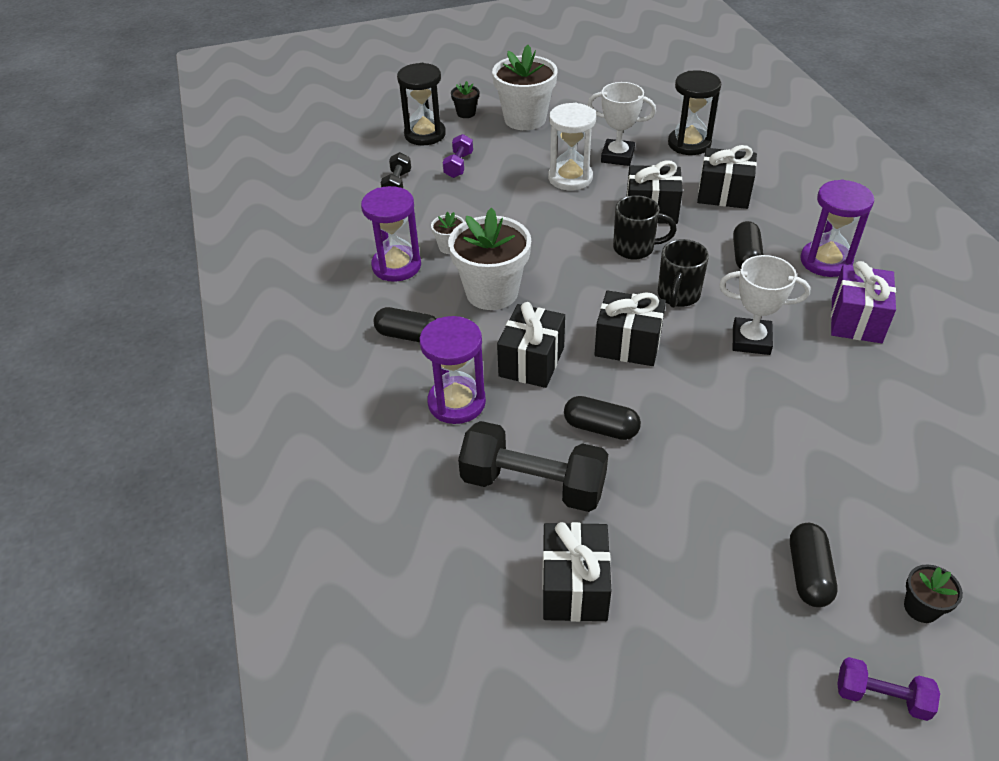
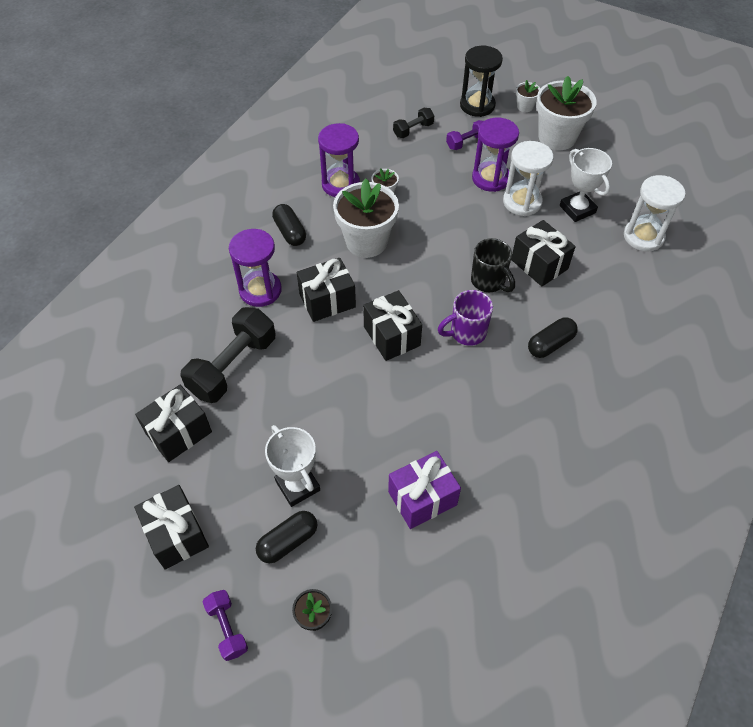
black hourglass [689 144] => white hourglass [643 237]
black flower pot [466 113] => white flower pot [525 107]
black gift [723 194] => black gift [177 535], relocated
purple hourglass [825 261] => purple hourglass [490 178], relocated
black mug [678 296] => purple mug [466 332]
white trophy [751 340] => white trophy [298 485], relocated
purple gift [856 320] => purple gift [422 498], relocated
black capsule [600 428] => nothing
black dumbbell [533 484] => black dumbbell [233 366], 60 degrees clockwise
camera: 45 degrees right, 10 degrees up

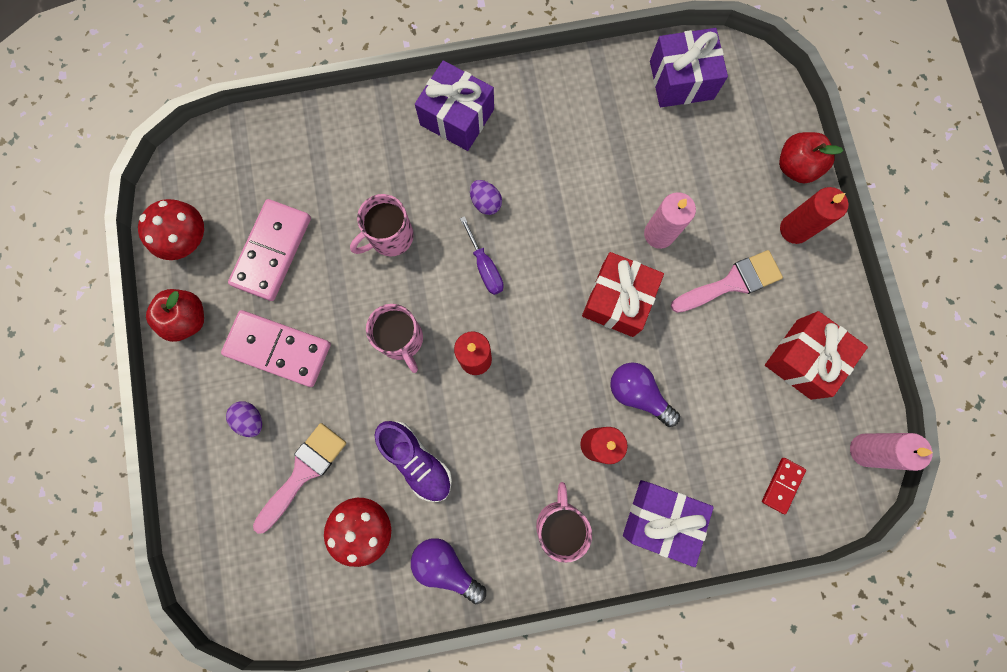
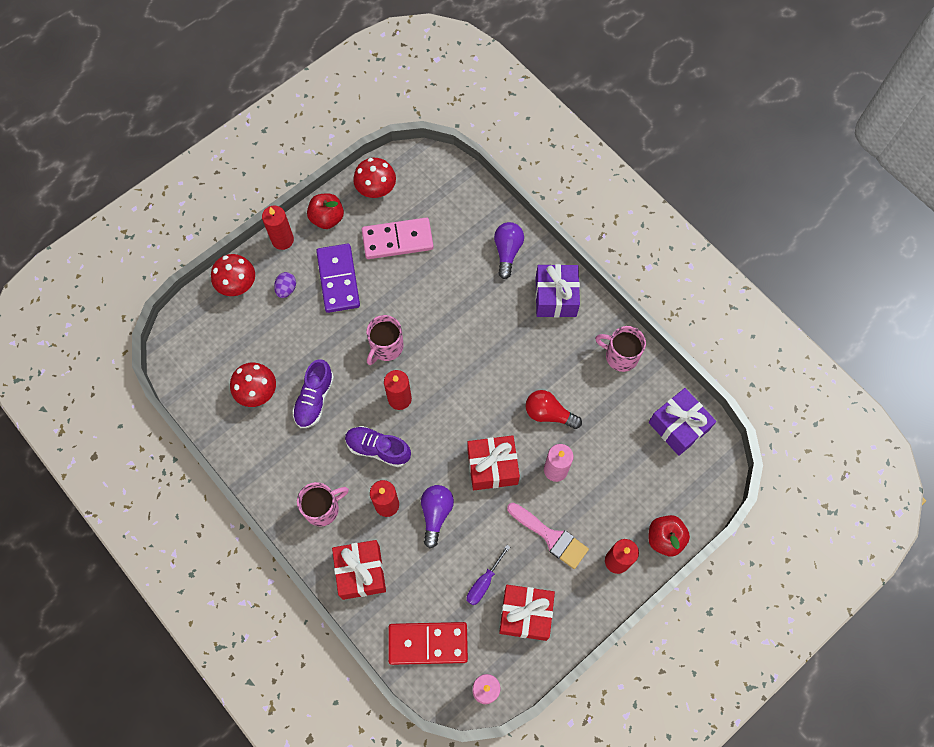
purple egg [486 202] => nothing
pink mug [390 237] => pink mug [620 356], relocated
purple screwdriver [485 266] => purple screwdriver [484 582], relocated
pink domino [278 349] => purple domino [338 279]
pink brush [303 472] => nothing
red domino [782 485] => red domino [428 643], x2.00
purple gift [660 518] => red gift [361 572]
purple light bulb [446 566] => purple light bulb [507 252], relocated
nothing => red candle [282 240]
nothing => red mushroom [237 284]
nothing => red light bulb [549 414]
nothing => purple shoe [378 449]
camera: 60 degrees right, 10 degrees down

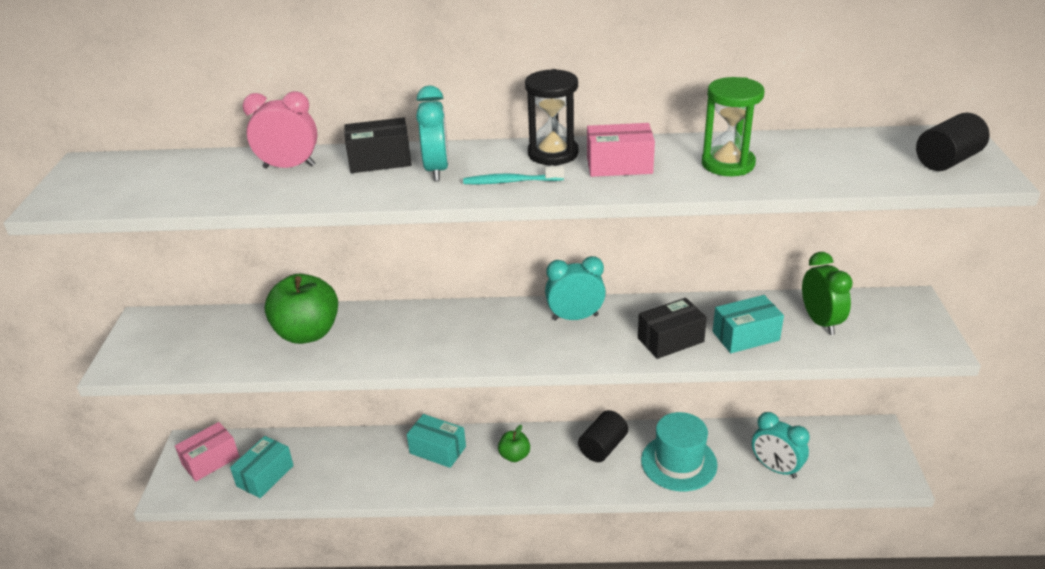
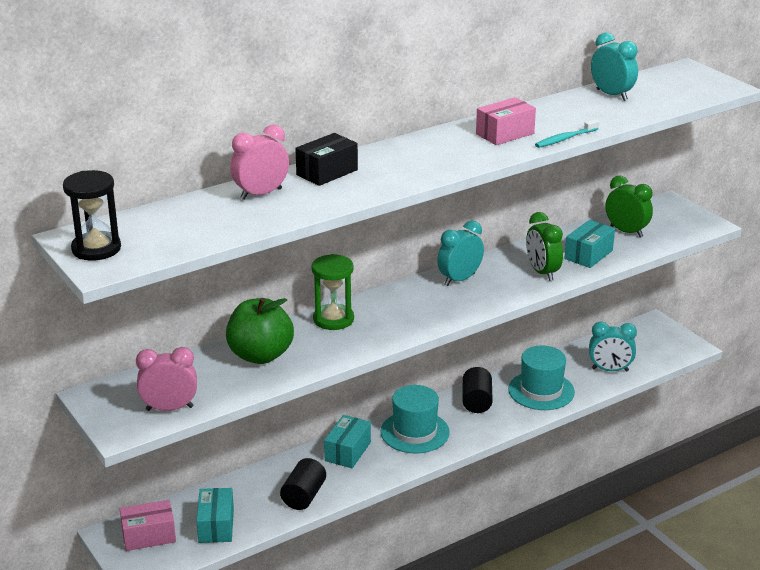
black hourglass [553 153] => black hourglass [96 249], relocated
green hourglass [728 164] => green hourglass [333 319], relocated
turquoise clock [437 169] => turquoise clock [611 95], relocated
black cylinder [947 160] => black cylinder [303 496], relocated
turquoise toothbrush [511 181] => turquoise toothbrush [565 139], relocated
black box [670 340] => green clock [542 272]
turquoise box [438 450] => turquoise box [347 451], 60 degrees counterclockwise
pink box [210 460] => pink box [149 536], 60 degrees clockwise
green apple [514 456] => turquoise hat [415 432]
nothing => pink clock [169 408]
camera: 35 degrees left, 5 degrees down

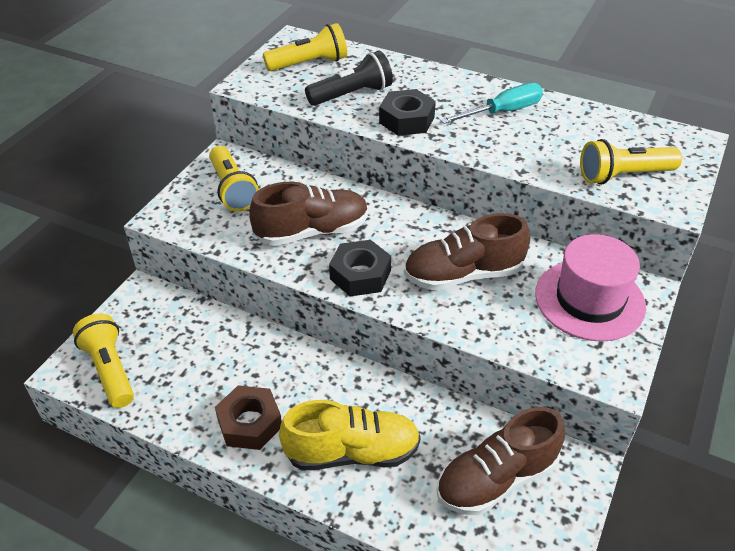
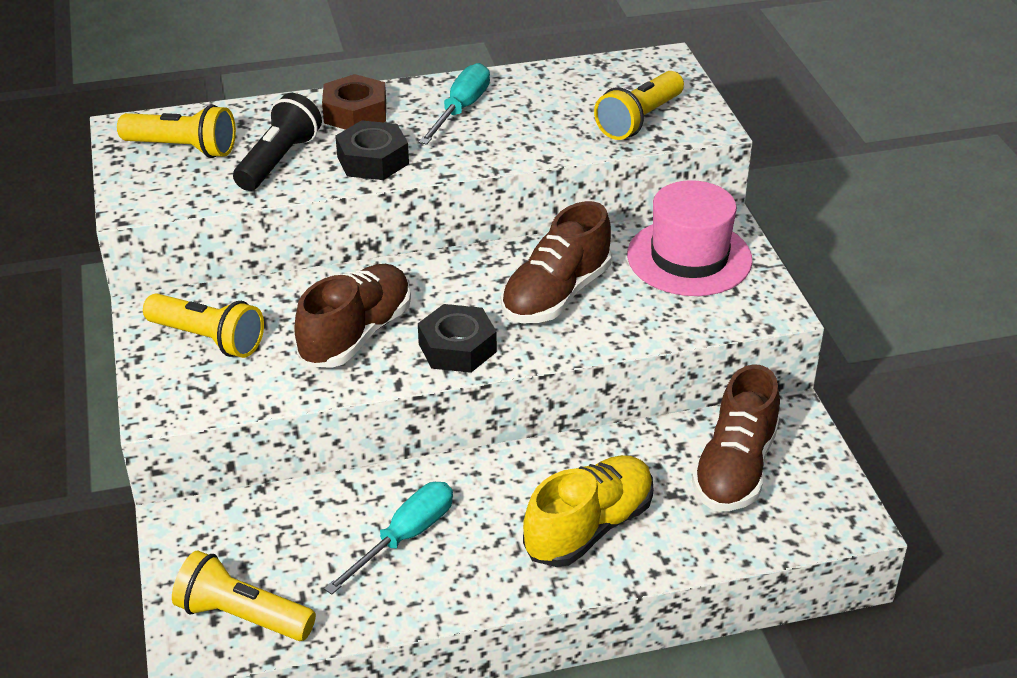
yellow flashlight [309 64] => yellow flashlight [183 148], 75 degrees clockwise
brown nut [249 423] => brown nut [355 113], relocated
nothing => turquoise screwdriver [405 537]
camera: 40 degrees left, 5 degrees down

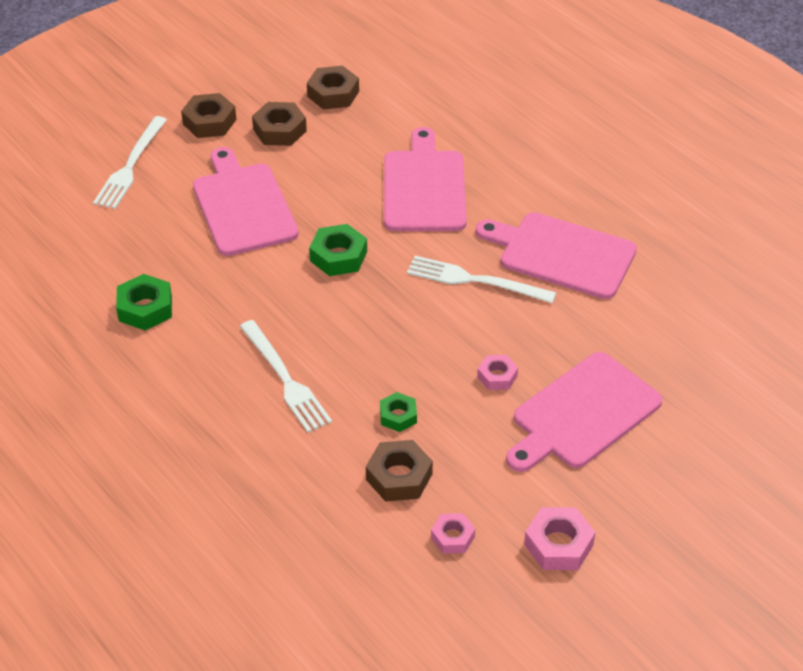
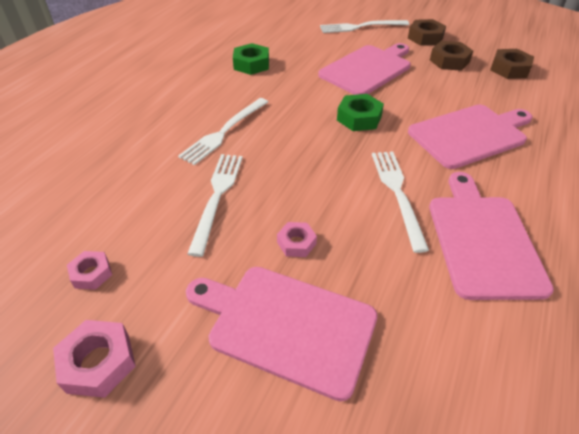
green nut [398 416] => white fork [217 197]
brown nut [399 477] => nothing
camera: 65 degrees right, 0 degrees up

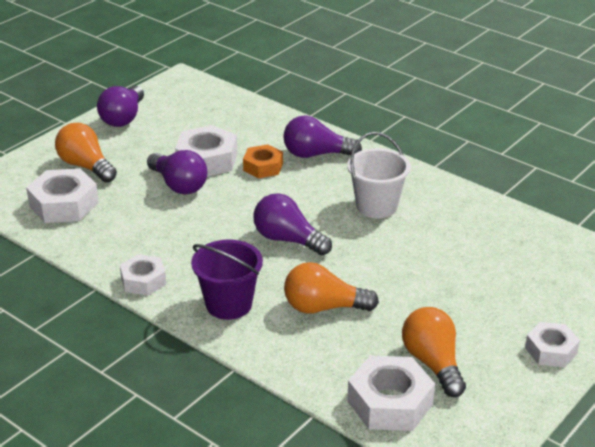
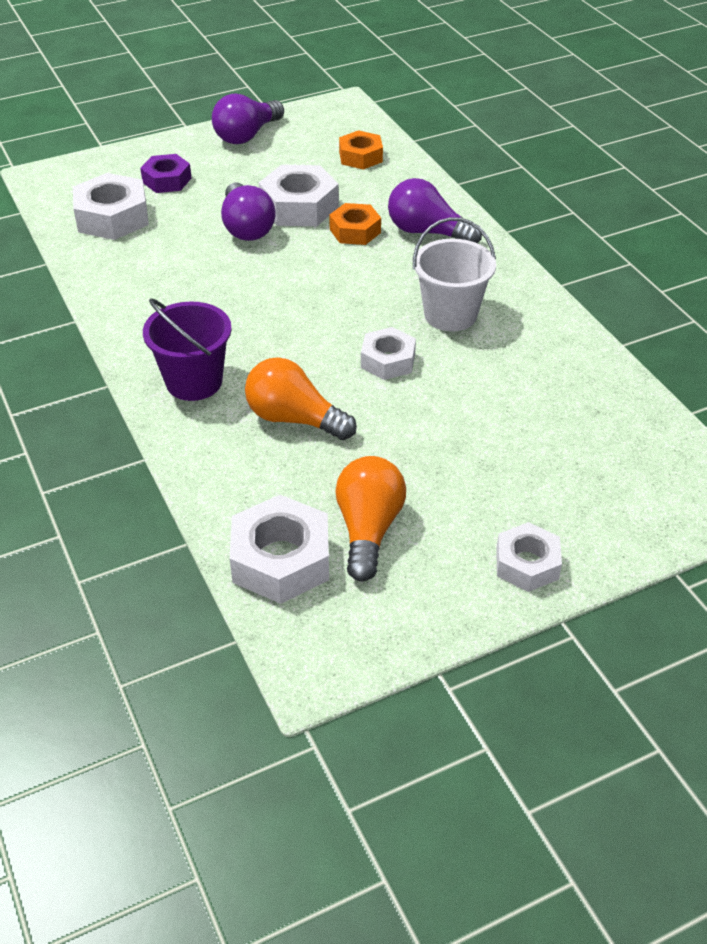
orange light bulb [86 166] => purple nut [167 180]
purple light bulb [287 240] => nothing
white nut [143 281] => white nut [388 360], relocated
nothing => orange nut [360 157]
camera: 25 degrees right, 10 degrees up

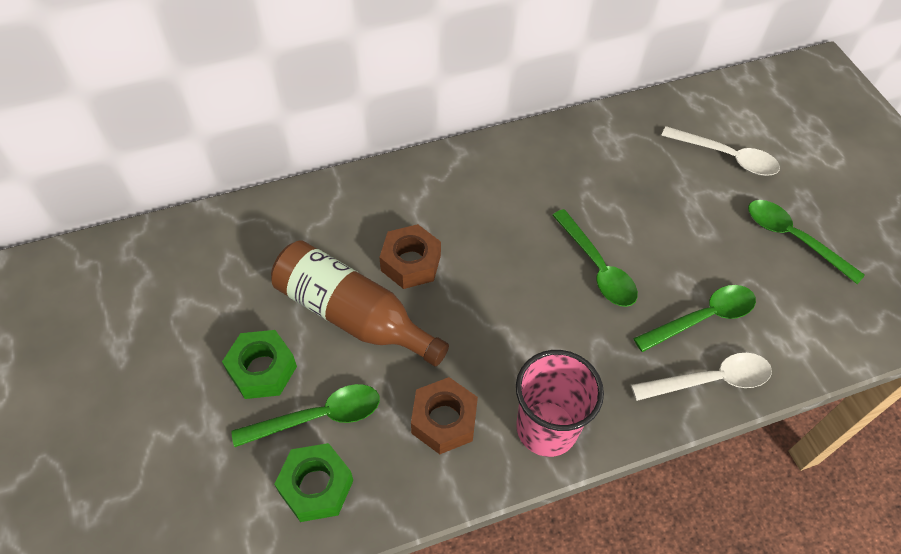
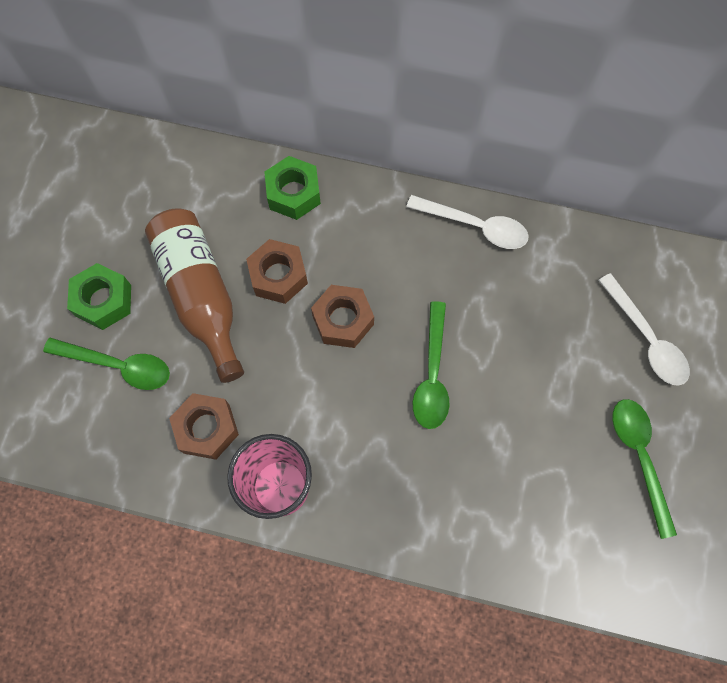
green spoon [702 318] => nothing
white spoon [710 380] => white spoon [475 226], relocated
green nut [316 486] => green nut [293 193], relocated
nothing => brown nut [343 320]
camera: 35 degrees right, 15 degrees up

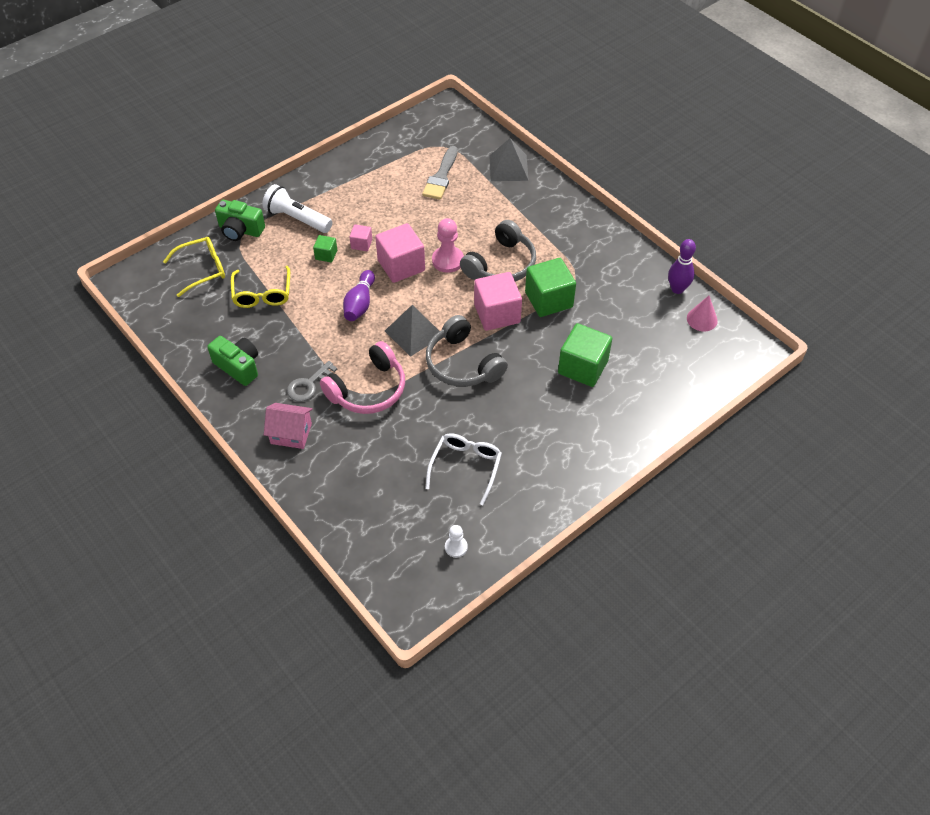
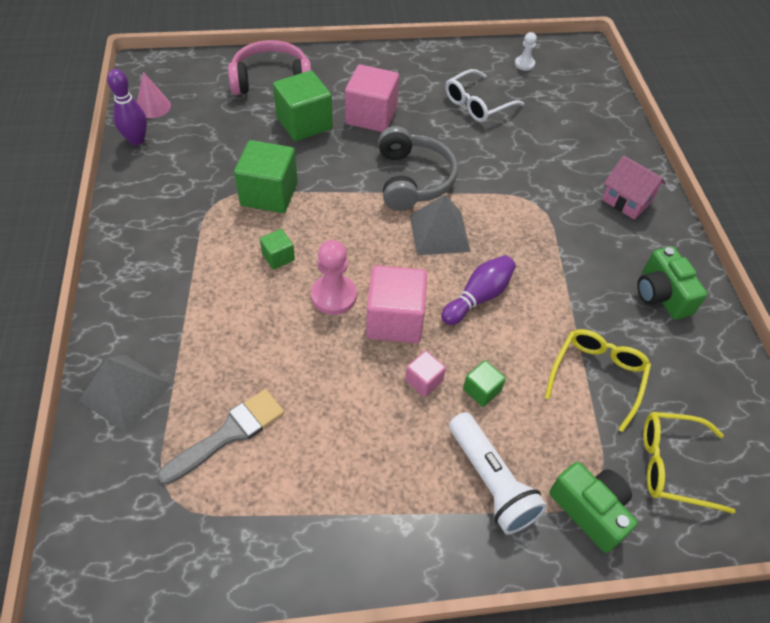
grey headphones [501 265] => green cube [278 257]
pink cube [497 313] => pink cube [371 116], relocated
pink headphones [368 390] => pink headphones [271 79], relocated
grey key [308 385] => nothing
camera: 150 degrees left, 0 degrees up

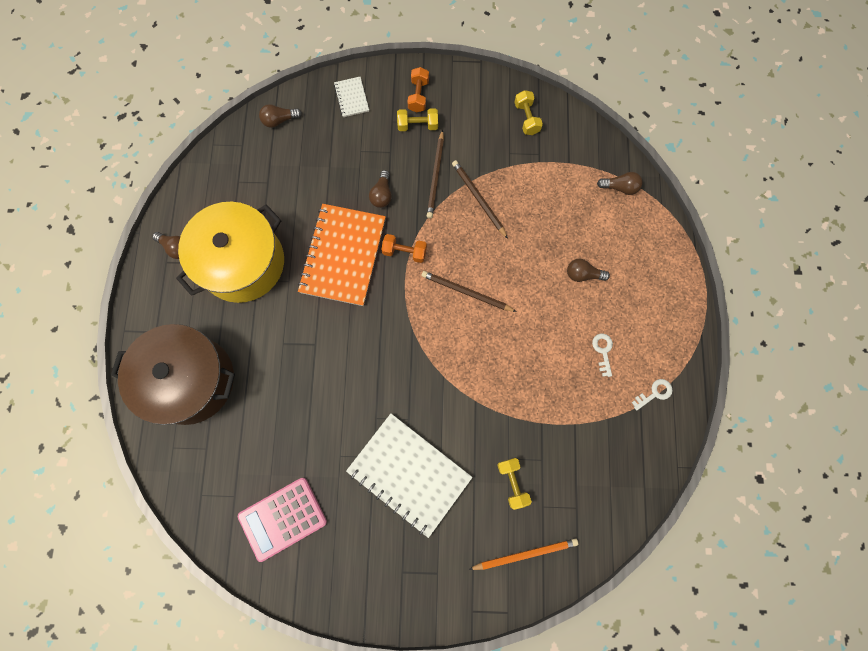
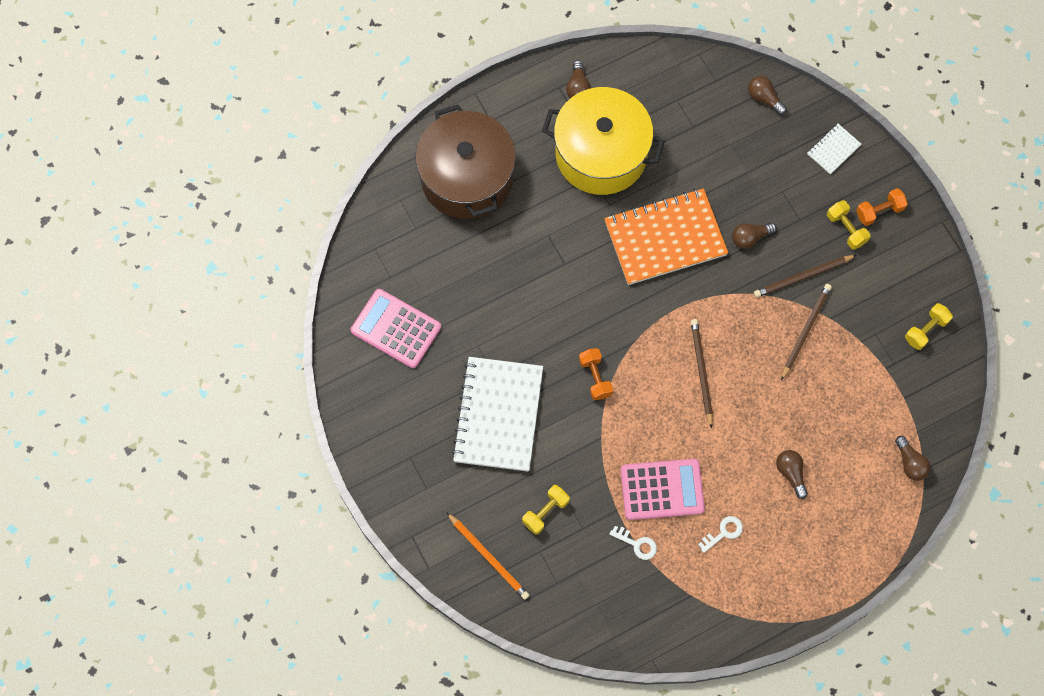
orange dumbbell [404 252] => orange dumbbell [595 377], relocated
white key [654 393] => white key [637 544], relocated
nothing => pink calculator [662 489]
camera: 60 degrees right, 5 degrees down

